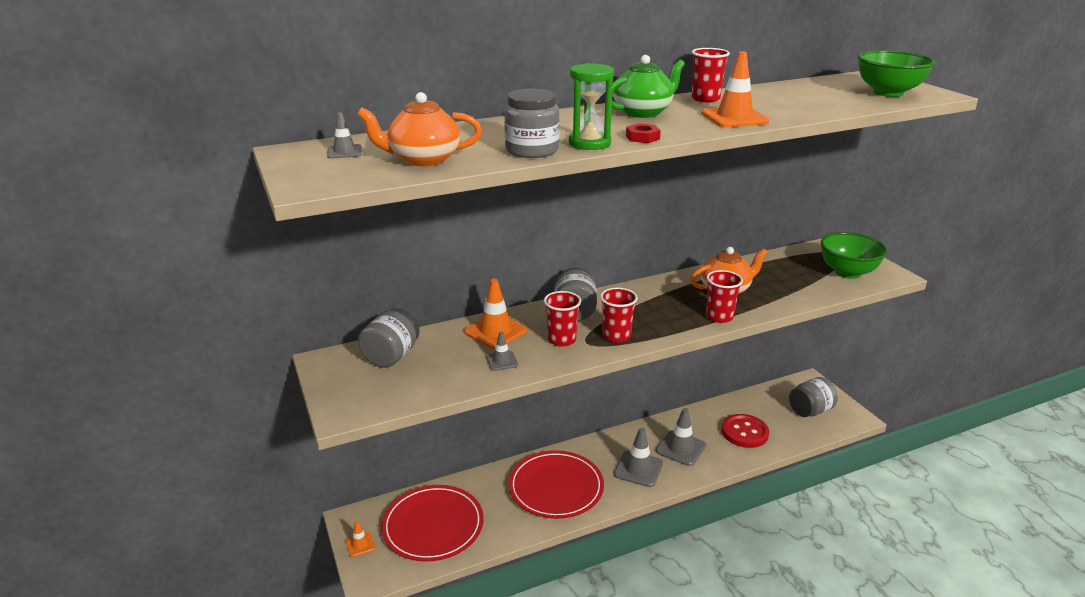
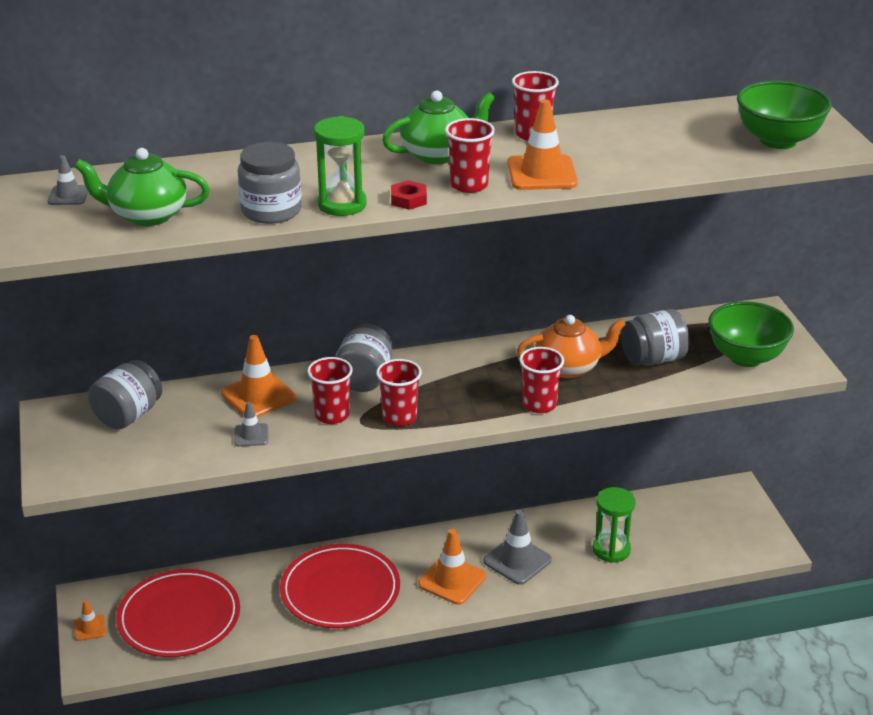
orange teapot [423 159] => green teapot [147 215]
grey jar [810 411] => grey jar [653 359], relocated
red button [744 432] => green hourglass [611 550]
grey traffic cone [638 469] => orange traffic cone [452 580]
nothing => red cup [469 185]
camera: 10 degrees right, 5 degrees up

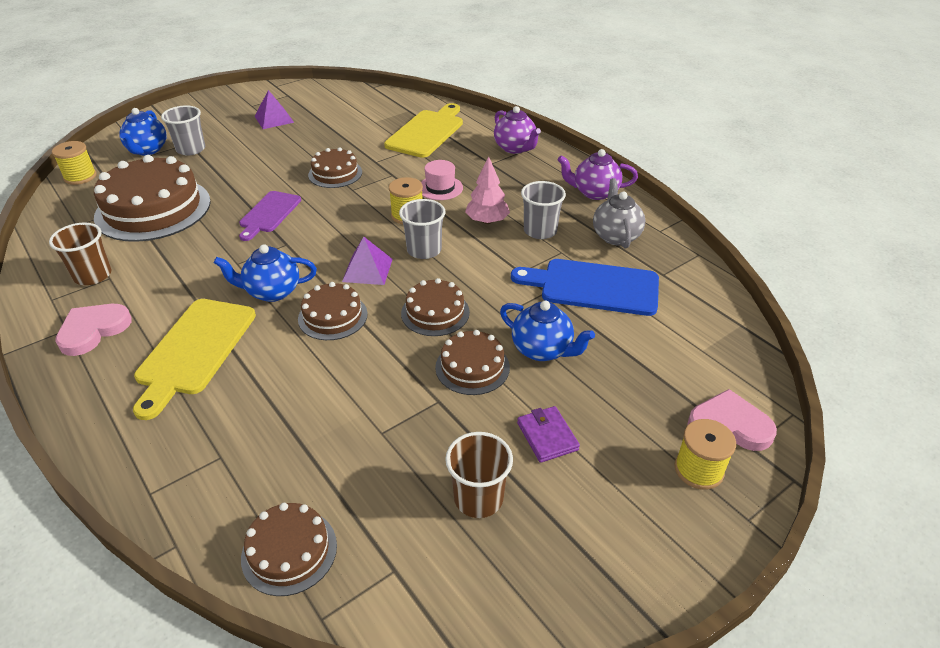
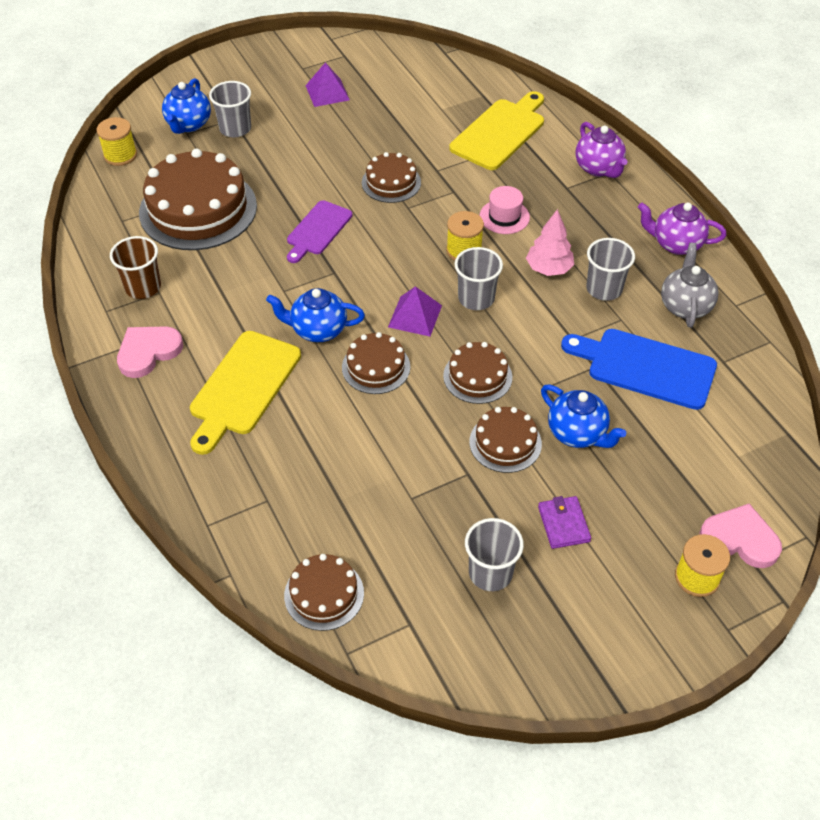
brown cup [478 498] => grey cup [490 573]
camera: 10 degrees right, 10 degrees up

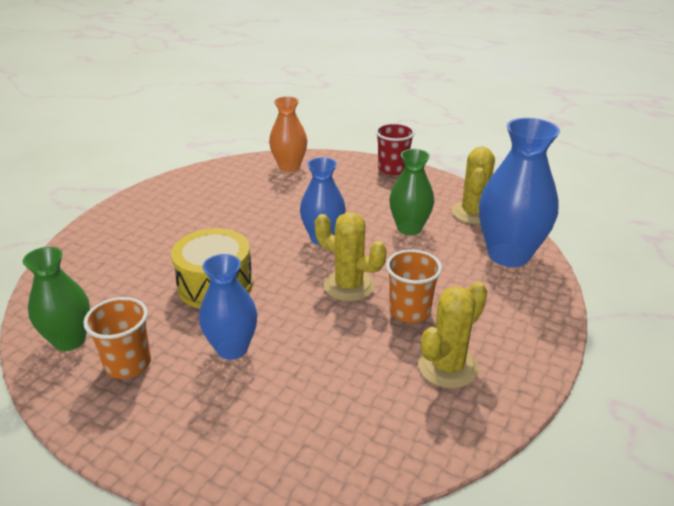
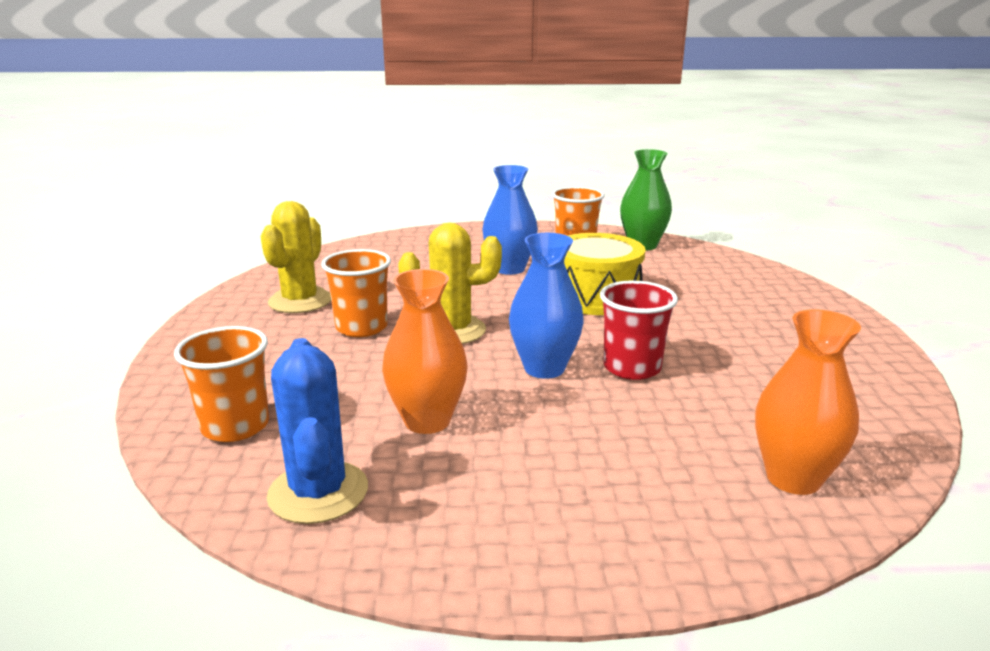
blue vase [508 255] => orange cup [235 426]
red cup [393 169] => red cup [632 368], relocated
yellow cactus [473 213] => blue cactus [318 492]
green vase [409 228] => orange vase [427 421]
camera: 150 degrees right, 10 degrees down

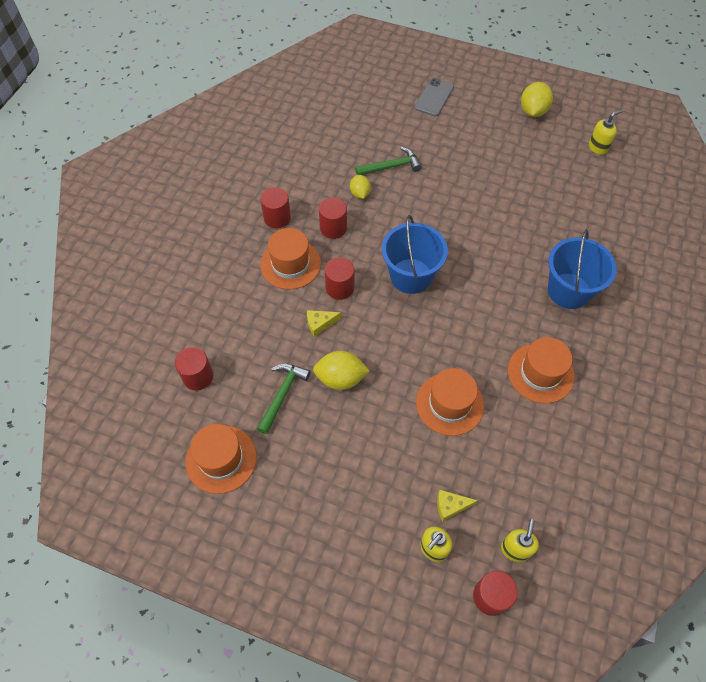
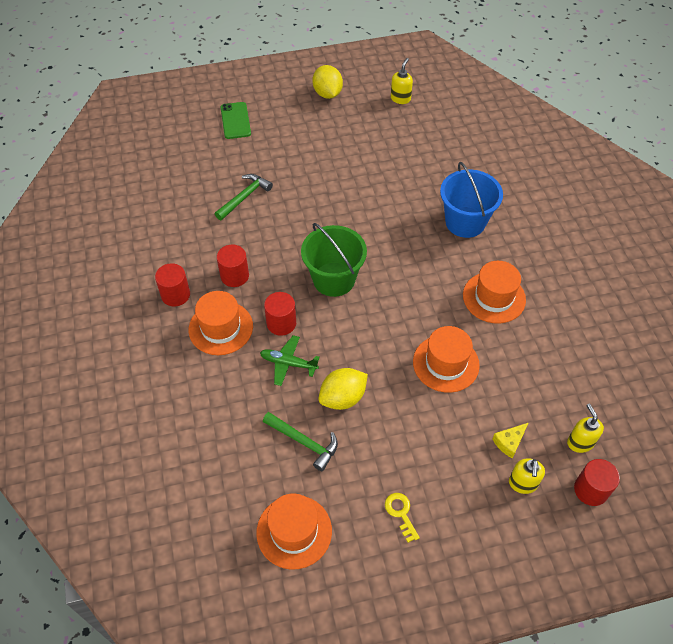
grey phone [434 97] => green phone [235 121]
yellow lemon [360 193] => nothing
blue bucket [411 276] => green bucket [334 279]
yellow cheese [320 324] => green plane [288 363]
red cylinder [198 376] => nothing
green hammer [282 394] => green hammer [304 442], 135 degrees clockwise
nothing => yellow key [401 513]
camera: 35 degrees left, 5 degrees down

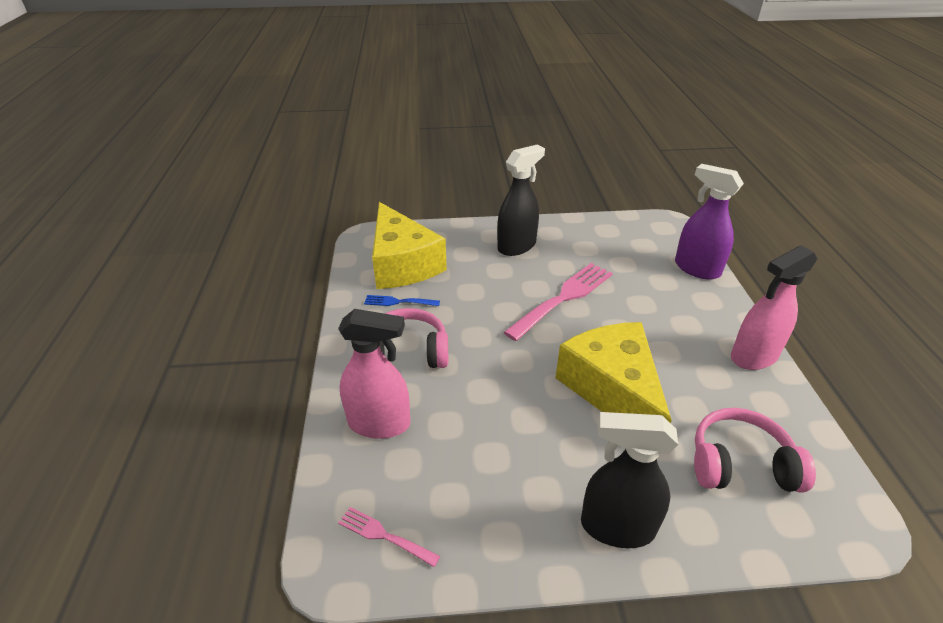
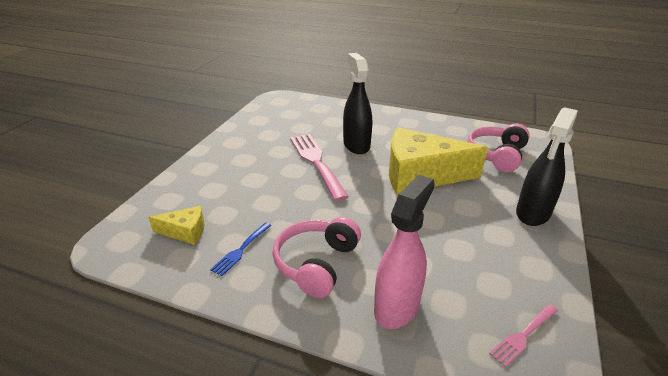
black spray bottle [517 246] => black spray bottle [356 145], relocated
purple spray bottle [696 268] => nothing
yellow cheese [402 264] => yellow cheese [185 232], x0.46
pink spray bottle [753 356] => nothing
camera: 65 degrees left, 5 degrees down

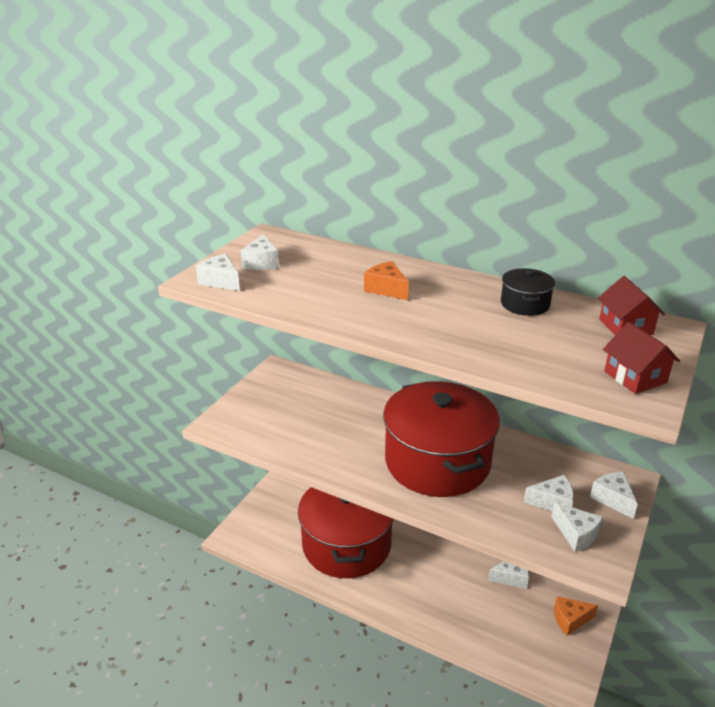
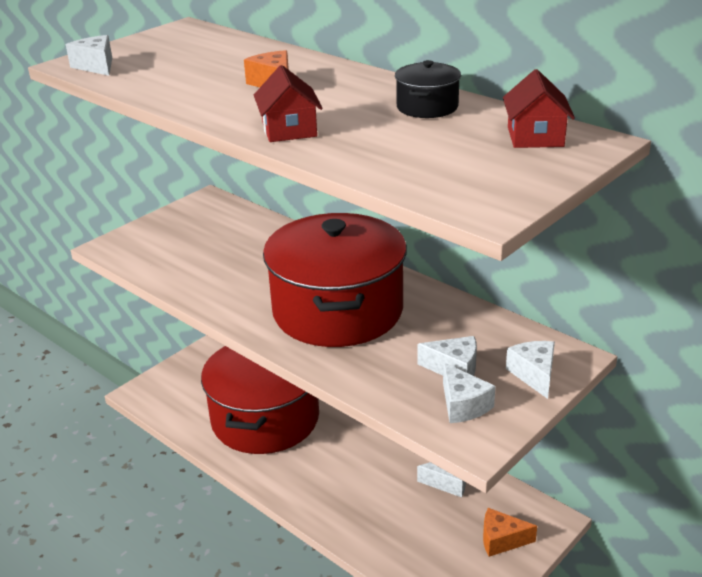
white cheese [261 263] => nothing
red house [635 377] => red house [289 130], relocated
camera: 15 degrees right, 0 degrees up

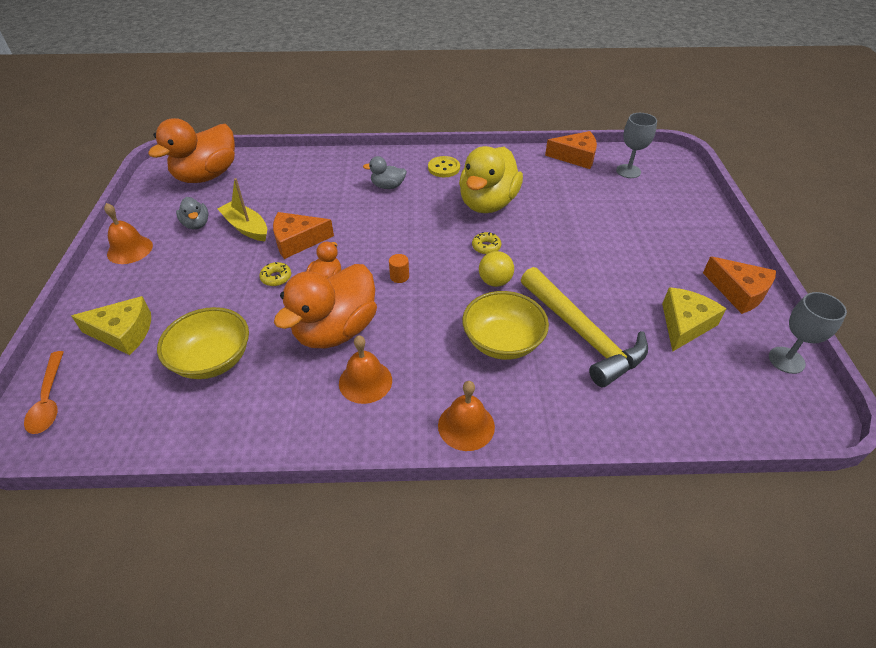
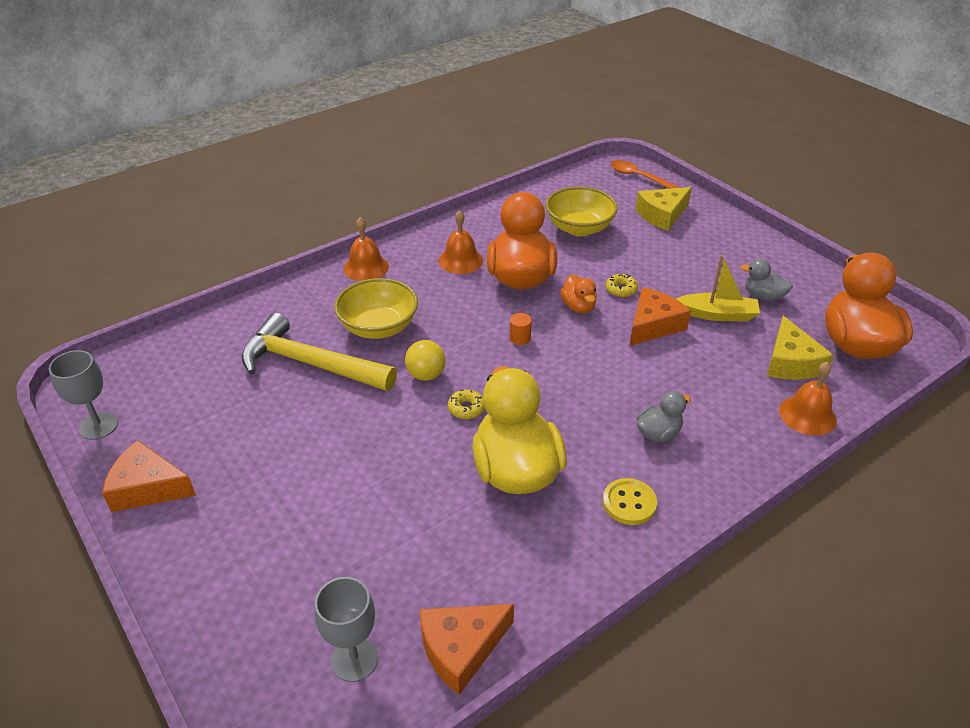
orange bell [130 249] => orange bell [807 415], relocated
yellow cheese [684 324] => yellow cheese [790 362], relocated
camera: 145 degrees right, 5 degrees down

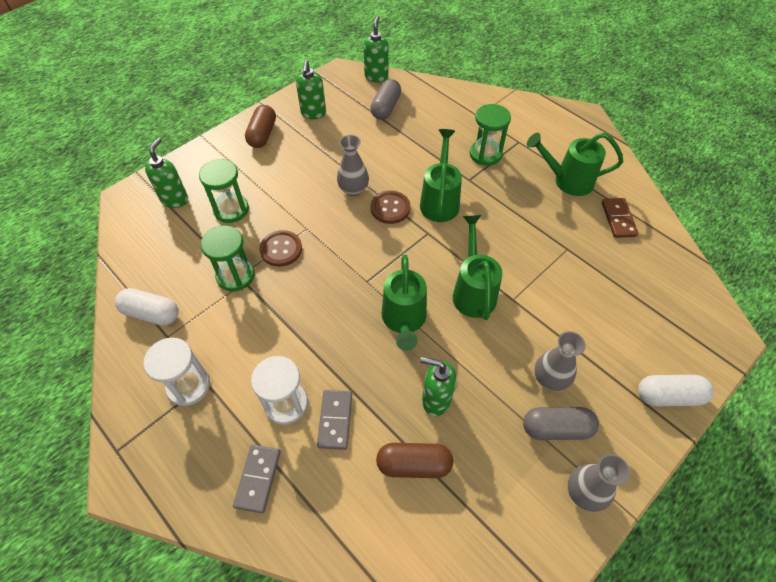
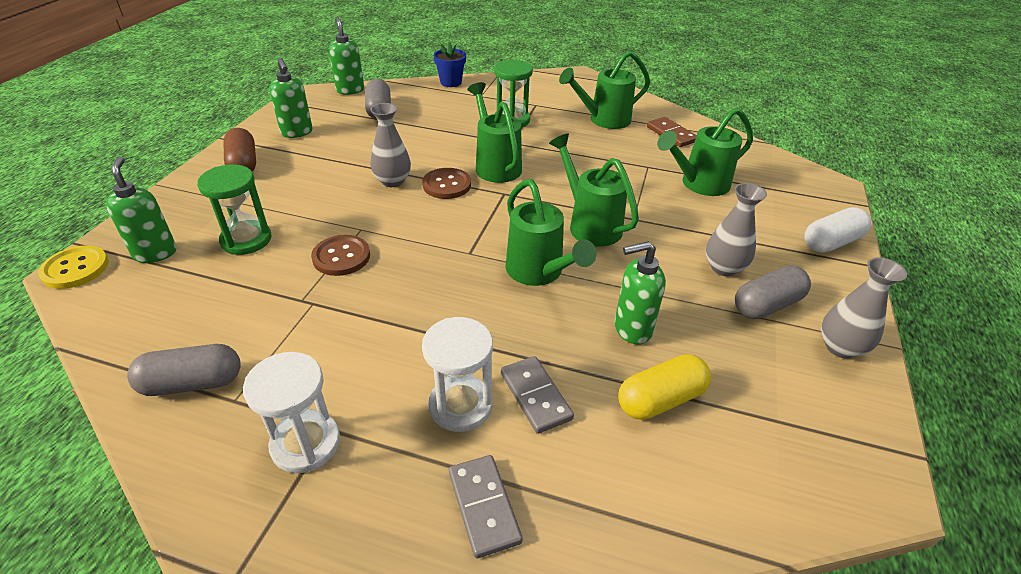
green hourglass [235 276] => nothing
white capsule [151 313] => grey capsule [192 383]
brown capsule [414 464] => yellow capsule [660 399]
nothing => blue flower pot [451 82]
nothing => green watering can [699 184]
nothing => yellow button [75 269]
camera: 30 degrees left, 15 degrees down

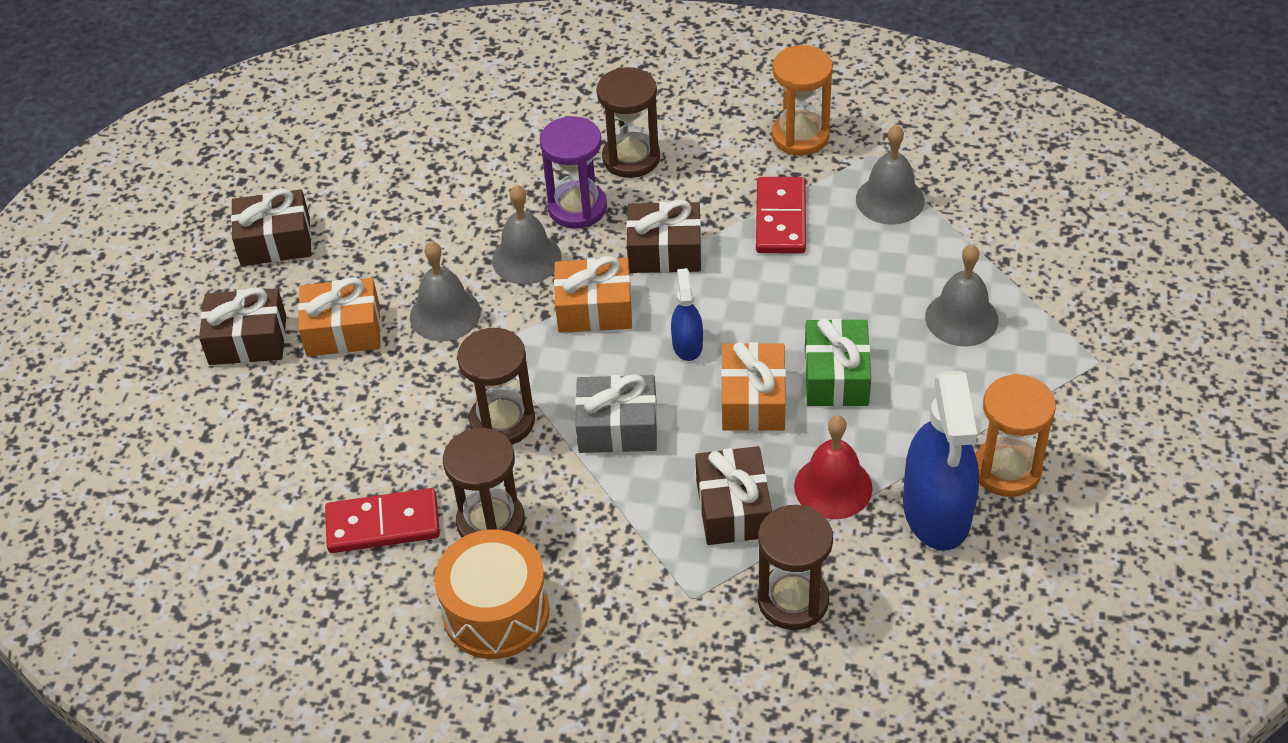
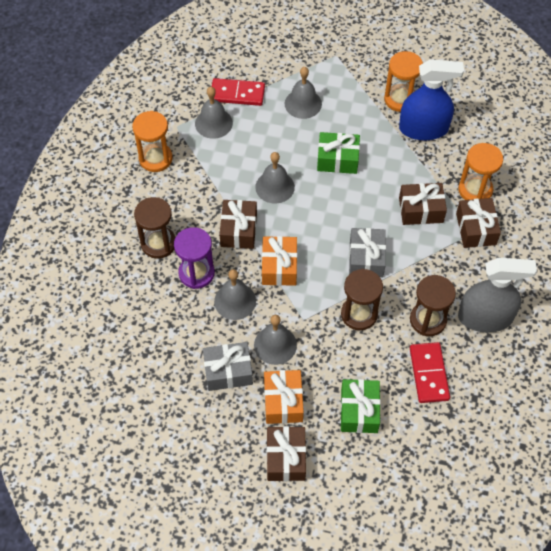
red domino [781 219] => red domino [237 94], relocated
brown gift [275 241] => brown gift [475 229], relocated
blue spray bottle [687 344] => nothing
orange gift [753 400] => nothing
red bell [833 487] => nothing
brown hourglass [793 600] => orange hourglass [475 190]
orange drum [496 612] => grey spray bottle [485 317]
nothing => grey bell [275 187]
nothing => grey gift [228 371]
nothing => green gift [359 411]
camera: 90 degrees left, 10 degrees up

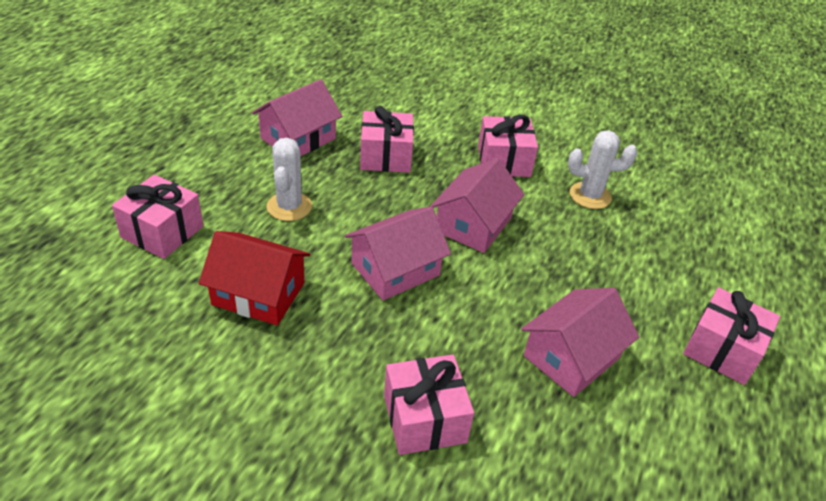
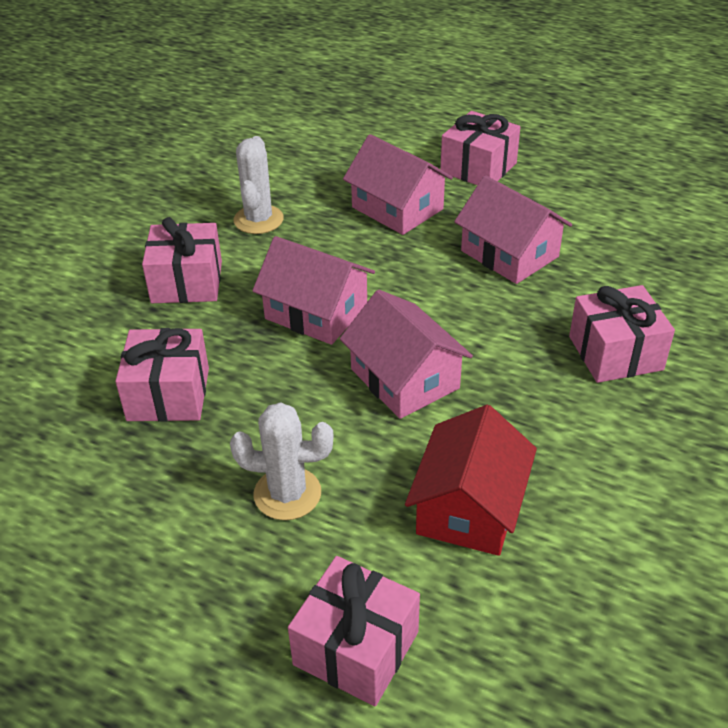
pink house [298 138] => pink house [397 208], relocated
camera: 85 degrees left, 0 degrees up

